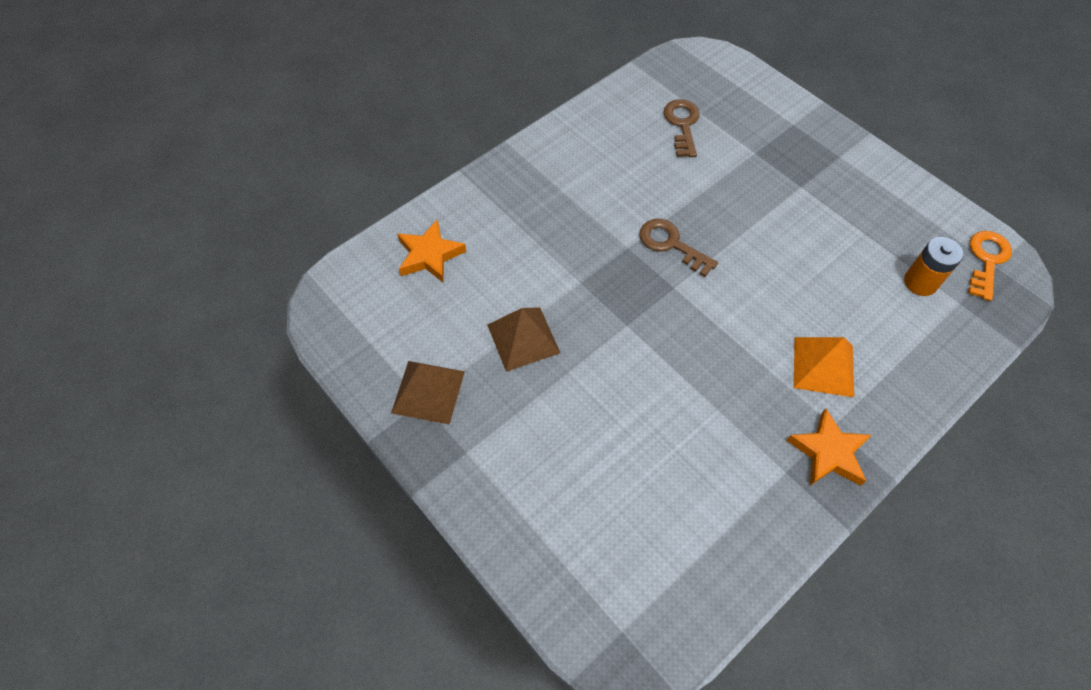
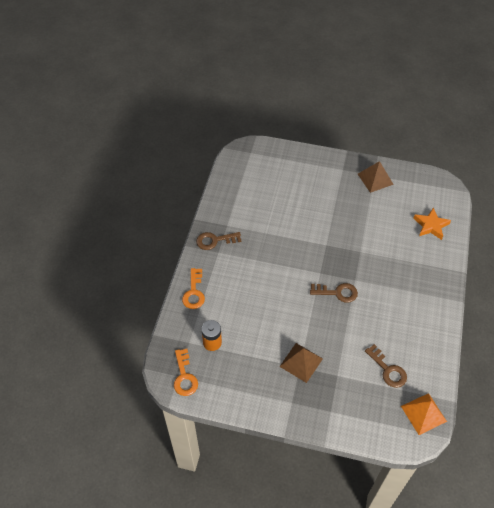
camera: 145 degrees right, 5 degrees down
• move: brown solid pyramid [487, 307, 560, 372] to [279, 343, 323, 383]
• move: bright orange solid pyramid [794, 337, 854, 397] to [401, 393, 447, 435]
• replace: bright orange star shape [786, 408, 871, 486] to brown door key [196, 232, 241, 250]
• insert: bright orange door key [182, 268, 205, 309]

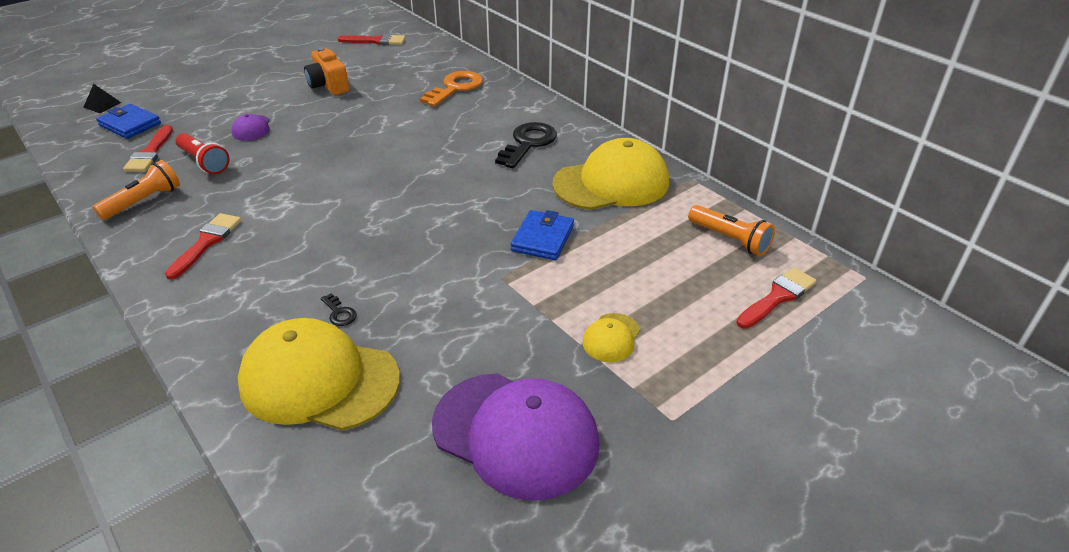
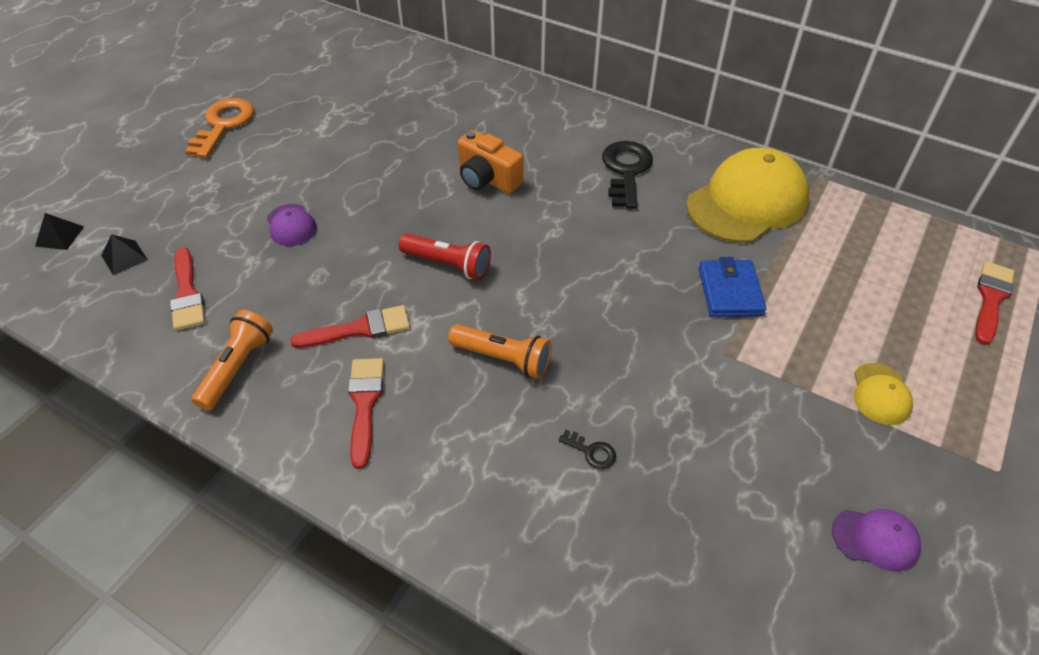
camera: 20 degrees left, 10 degrees up
• move: crimson paintbrush [338, 34, 406, 45] to [290, 305, 410, 348]
• move: bright orange compact camera [304, 47, 349, 95] to [457, 130, 523, 193]
• move: bright orange door key [420, 71, 483, 107] to [185, 98, 254, 158]
• replace: blue wallet [96, 104, 161, 139] to black solid pyramid [101, 234, 148, 275]
• move: crimson flashlight [175, 133, 230, 174] to [399, 234, 491, 280]
• move: bright orange flashlight [688, 205, 775, 256] to [448, 324, 552, 379]
• delete: bright yellow peaked cap [238, 318, 400, 431]
• resize: royal purple peaked cap [432, 374, 599, 501] = [832, 509, 921, 572] x0.45

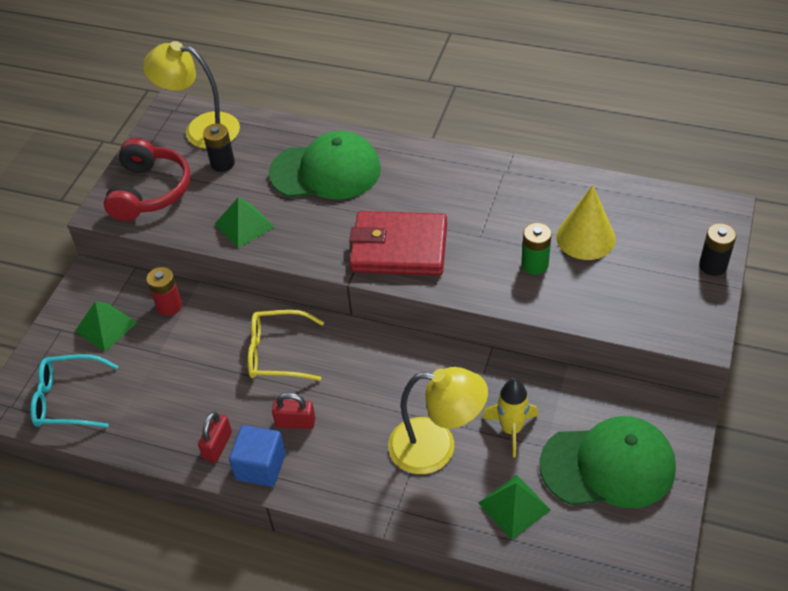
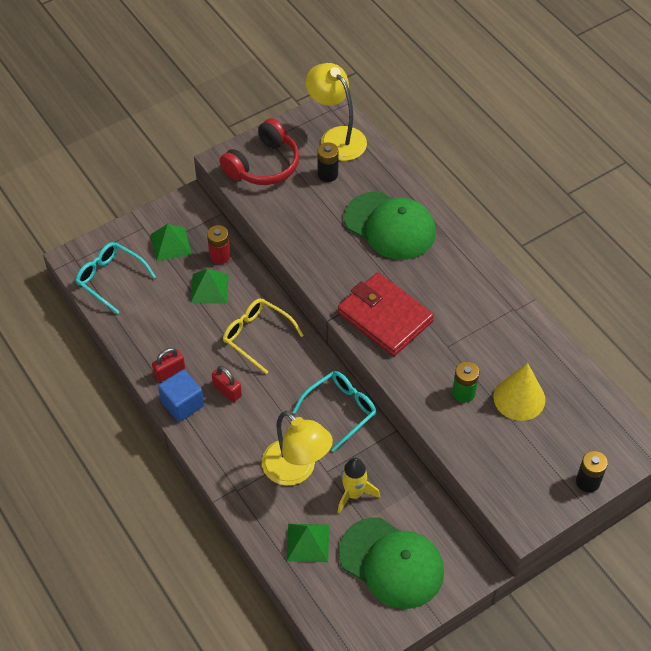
camera: 35 degrees right, 5 degrees up
• move: emerald solid pyramid [215, 197, 274, 248] to [190, 269, 229, 303]
• insert: aqua spectacles [292, 371, 377, 452]

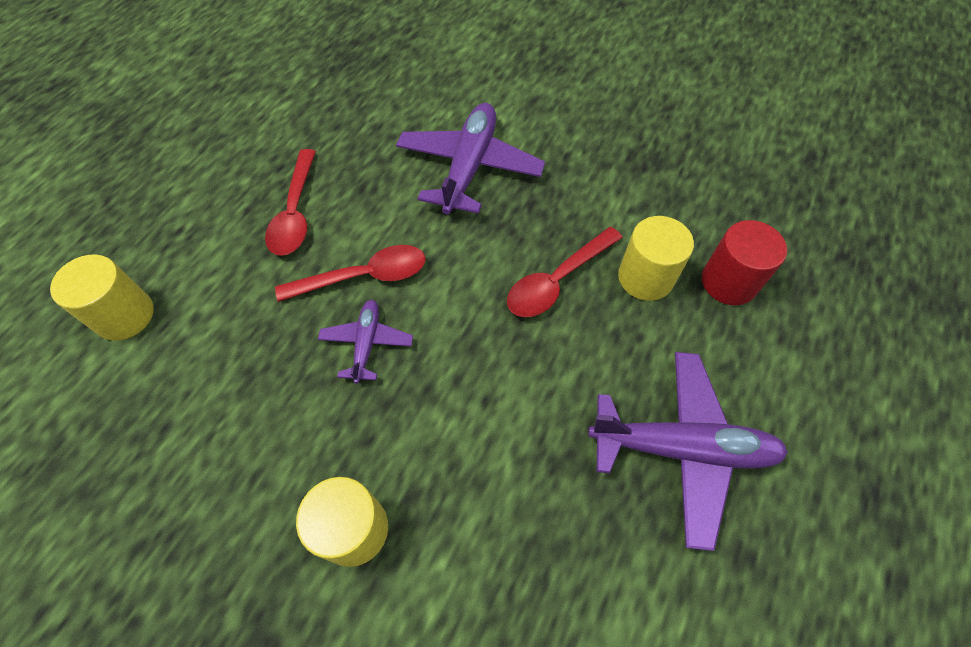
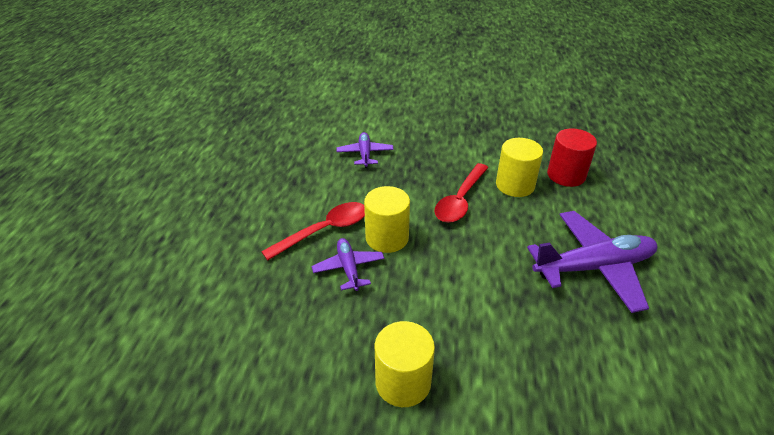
camera: 20 degrees left, 20 degrees down
• resize: royal purple plane [396, 103, 545, 215] = [336, 132, 394, 168] x0.53
• delete: crimson teaspoon [265, 149, 316, 256]
• move: bright yellow cylinder [50, 255, 154, 341] to [364, 186, 410, 253]

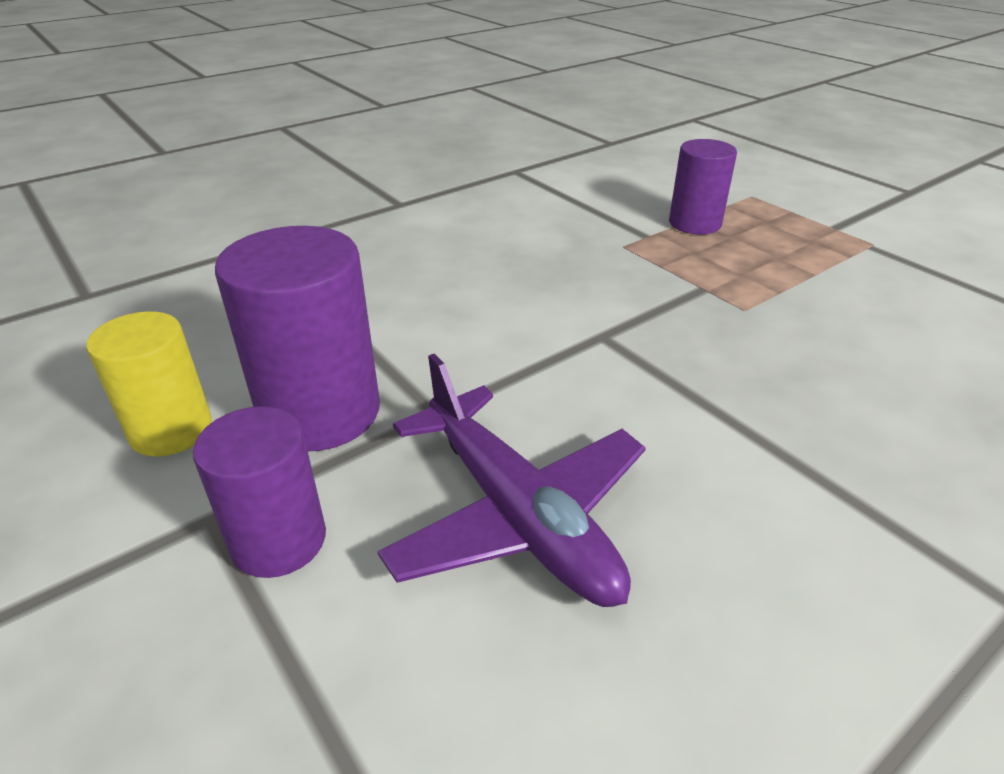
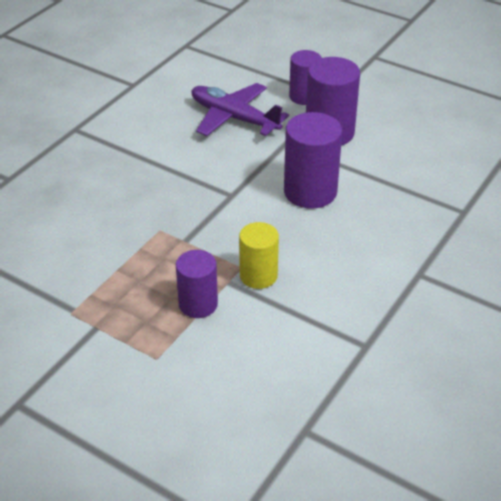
camera: 160 degrees right, 5 degrees up
• move: bright yellow cylinder [86, 311, 212, 457] to [239, 222, 279, 289]
• insert: royal purple cylinder [284, 112, 342, 209]

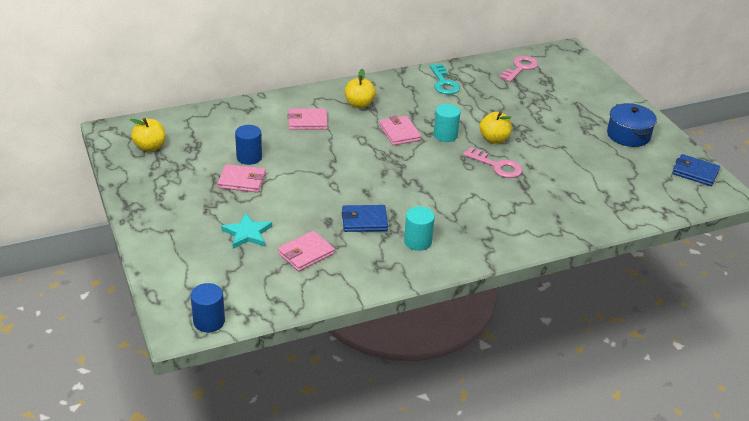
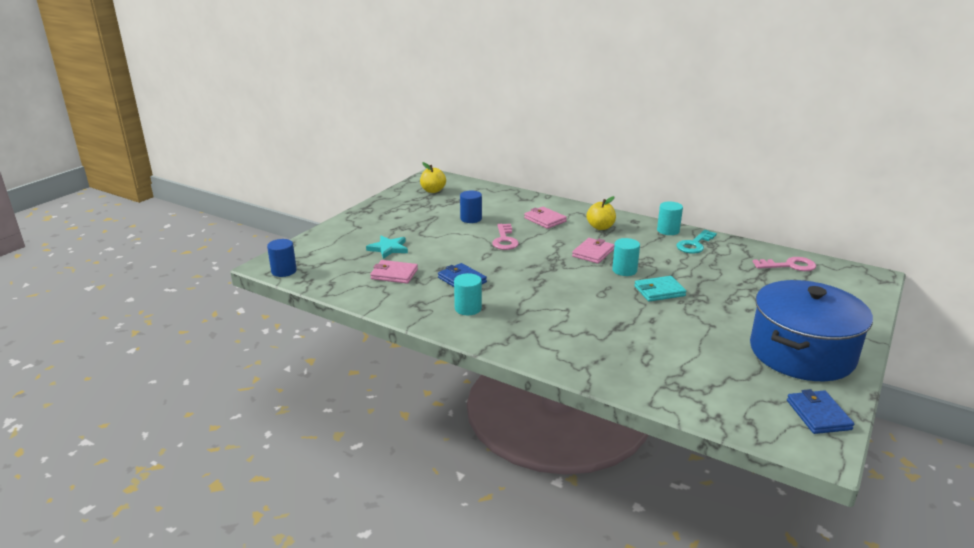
camera: 55 degrees right, 10 degrees down
• resize: blue pot [607, 103, 657, 147] = [750, 280, 873, 381] x1.87
• replace: bright yellow apple fruit [479, 112, 512, 143] to aqua wallet [634, 276, 687, 302]
• move: rosy door key [463, 147, 522, 178] to [492, 224, 519, 250]
• delete: rosy wallet [218, 164, 266, 193]
• insert: aqua cylinder [657, 201, 683, 235]

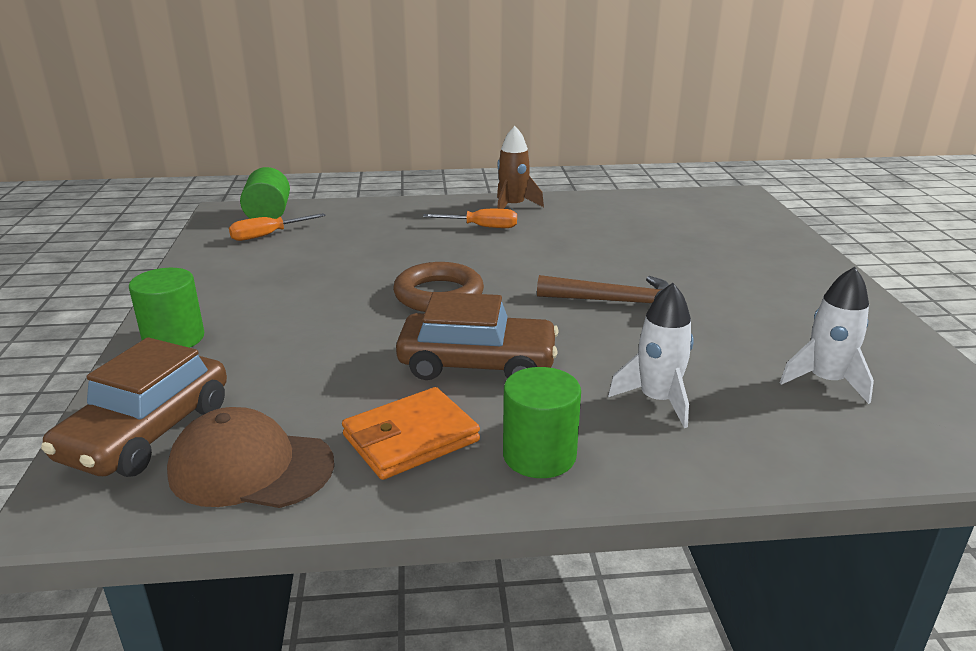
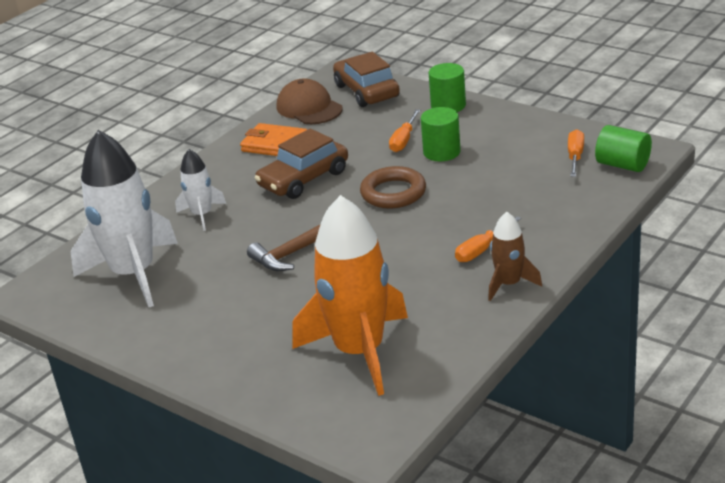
camera: 135 degrees right, 5 degrees up
• resize: white rocket [780, 267, 874, 404] = [71, 130, 178, 307] x2.02
• move: emerald cylinder [503, 367, 581, 478] to [421, 107, 461, 161]
• rotate: bright orange wallet [342, 387, 480, 480] = [240, 123, 307, 156] 75 degrees counterclockwise
• rotate: brown peaked cap [167, 407, 334, 508] = [277, 79, 343, 124] 90 degrees counterclockwise
• insert: bright orange screwdriver [389, 109, 420, 152]
• insert: bright orange rocket [292, 195, 408, 396]

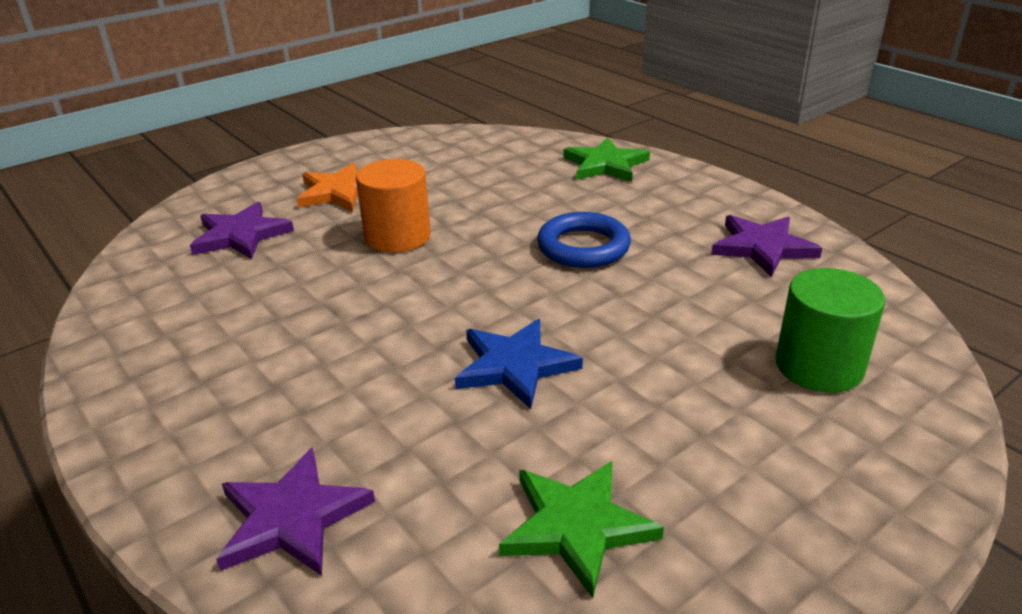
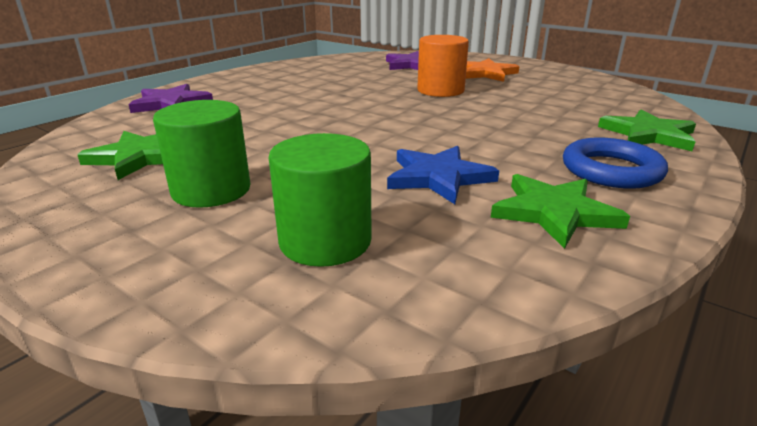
camera: 75 degrees right, 5 degrees down
• move: blue hoop [537, 212, 631, 268] to [563, 137, 668, 189]
• recolor: royal purple star shape [711, 215, 822, 277] to emerald star shape [491, 174, 630, 249]
• move: blue star shape [455, 319, 583, 409] to [387, 146, 499, 204]
• insert: emerald cylinder [153, 100, 250, 208]

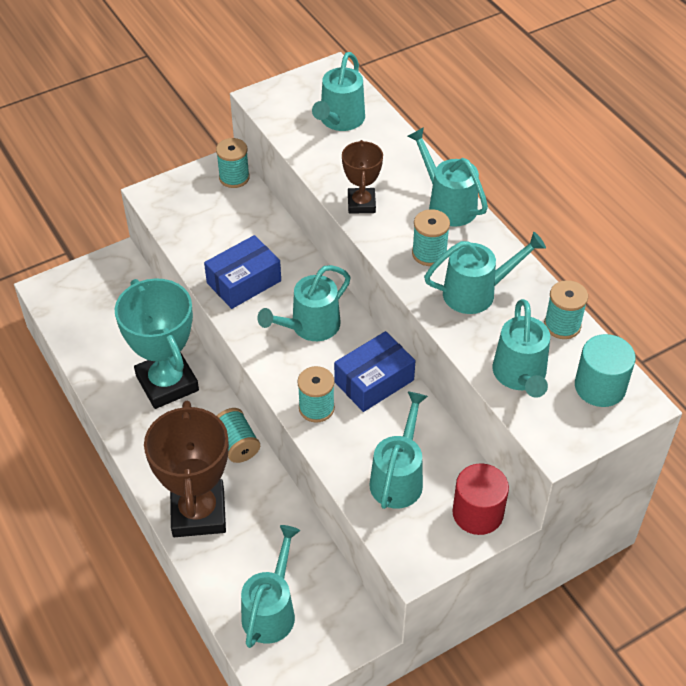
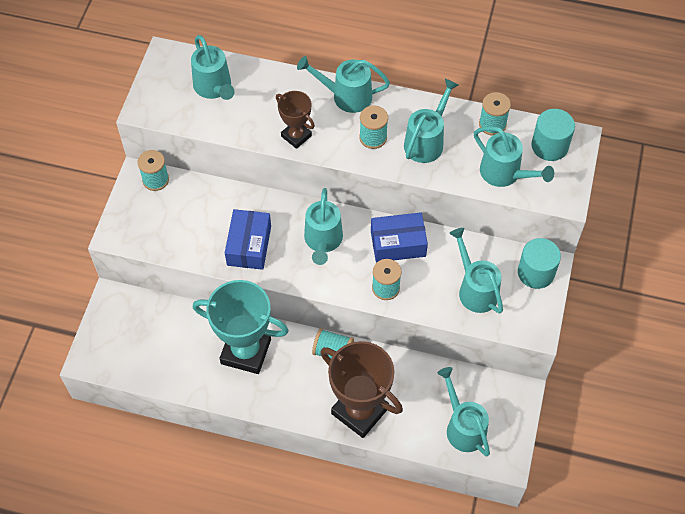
camera: 45 degrees left, 10 degrees up
• rotate: blue parcel [334, 331, 416, 412] = [371, 212, 428, 262] 75 degrees clockwise
• recolor: crimson cylinder [452, 463, 509, 535] to aqua cylinder [518, 238, 561, 289]

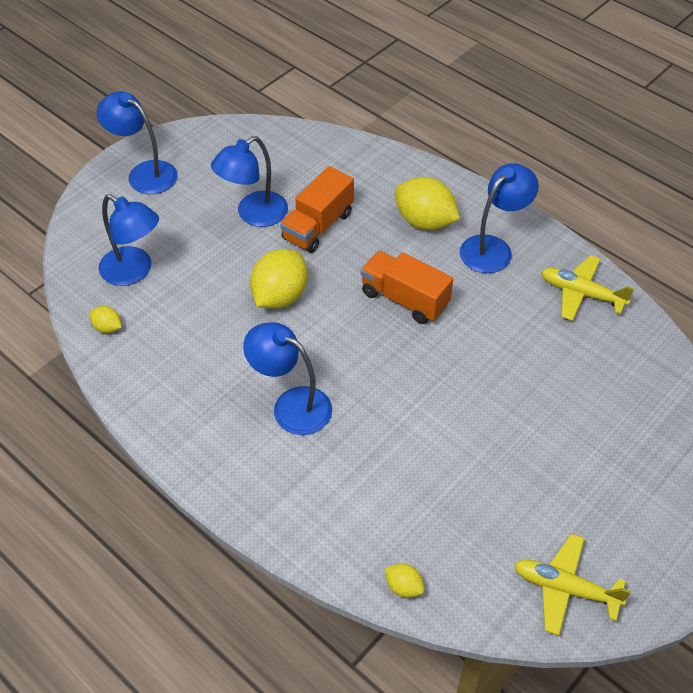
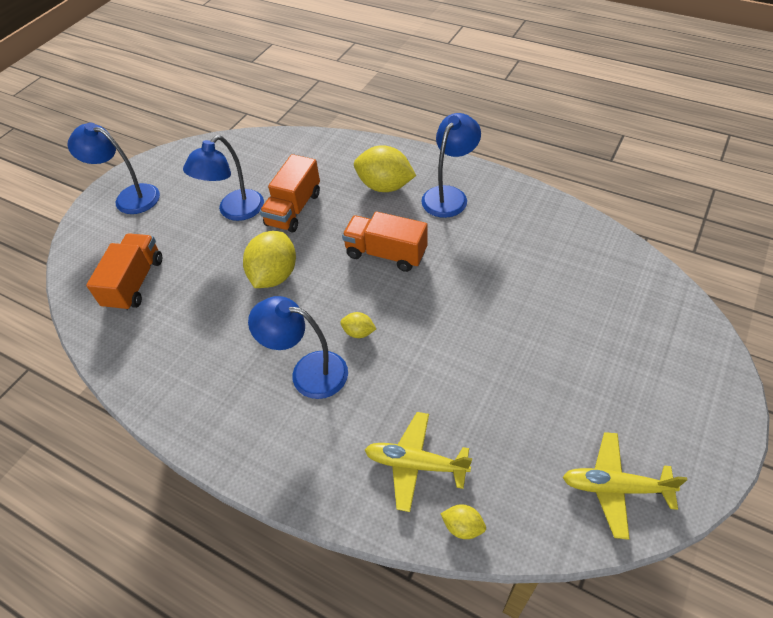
camera: 10 degrees left, 0 degrees up
• replace: blue lamp [99, 194, 159, 286] to bright orange truck [86, 233, 162, 311]
• move: bright yellow plane [541, 255, 634, 321] to [365, 412, 472, 512]
• move: bright yellow citrus fruit [90, 306, 122, 333] to [340, 312, 376, 338]

